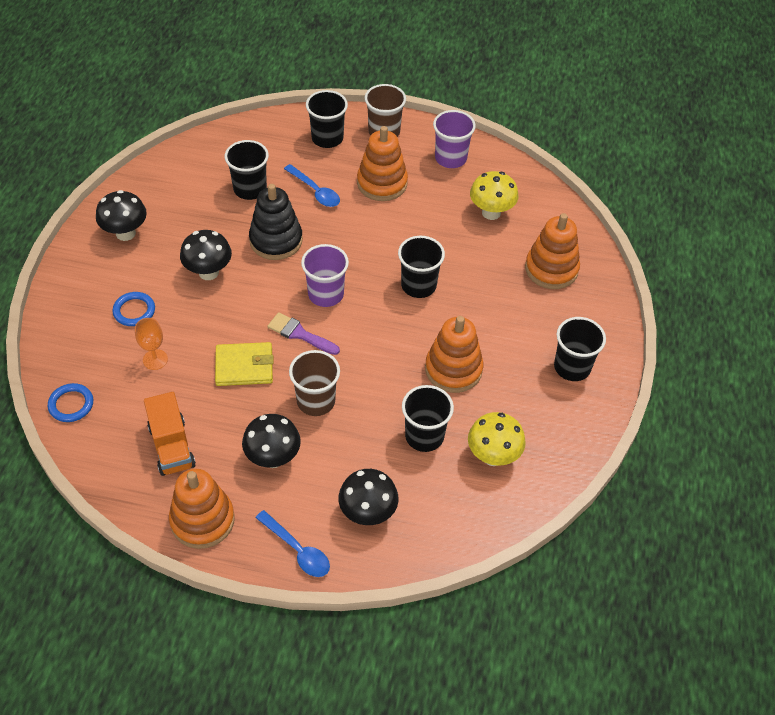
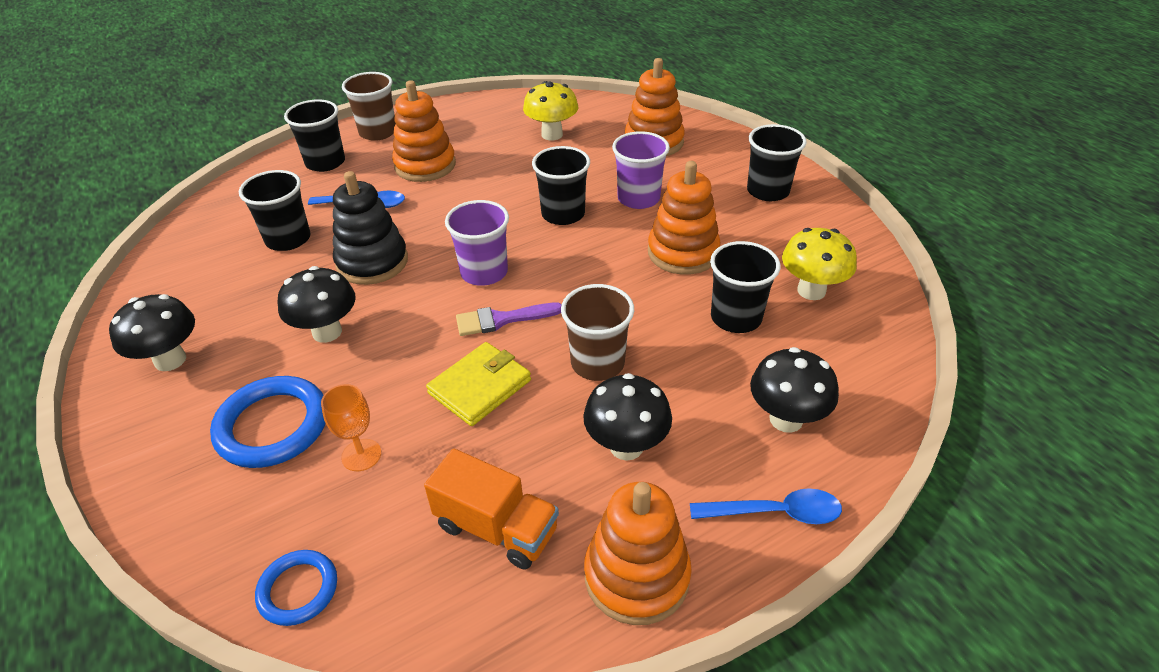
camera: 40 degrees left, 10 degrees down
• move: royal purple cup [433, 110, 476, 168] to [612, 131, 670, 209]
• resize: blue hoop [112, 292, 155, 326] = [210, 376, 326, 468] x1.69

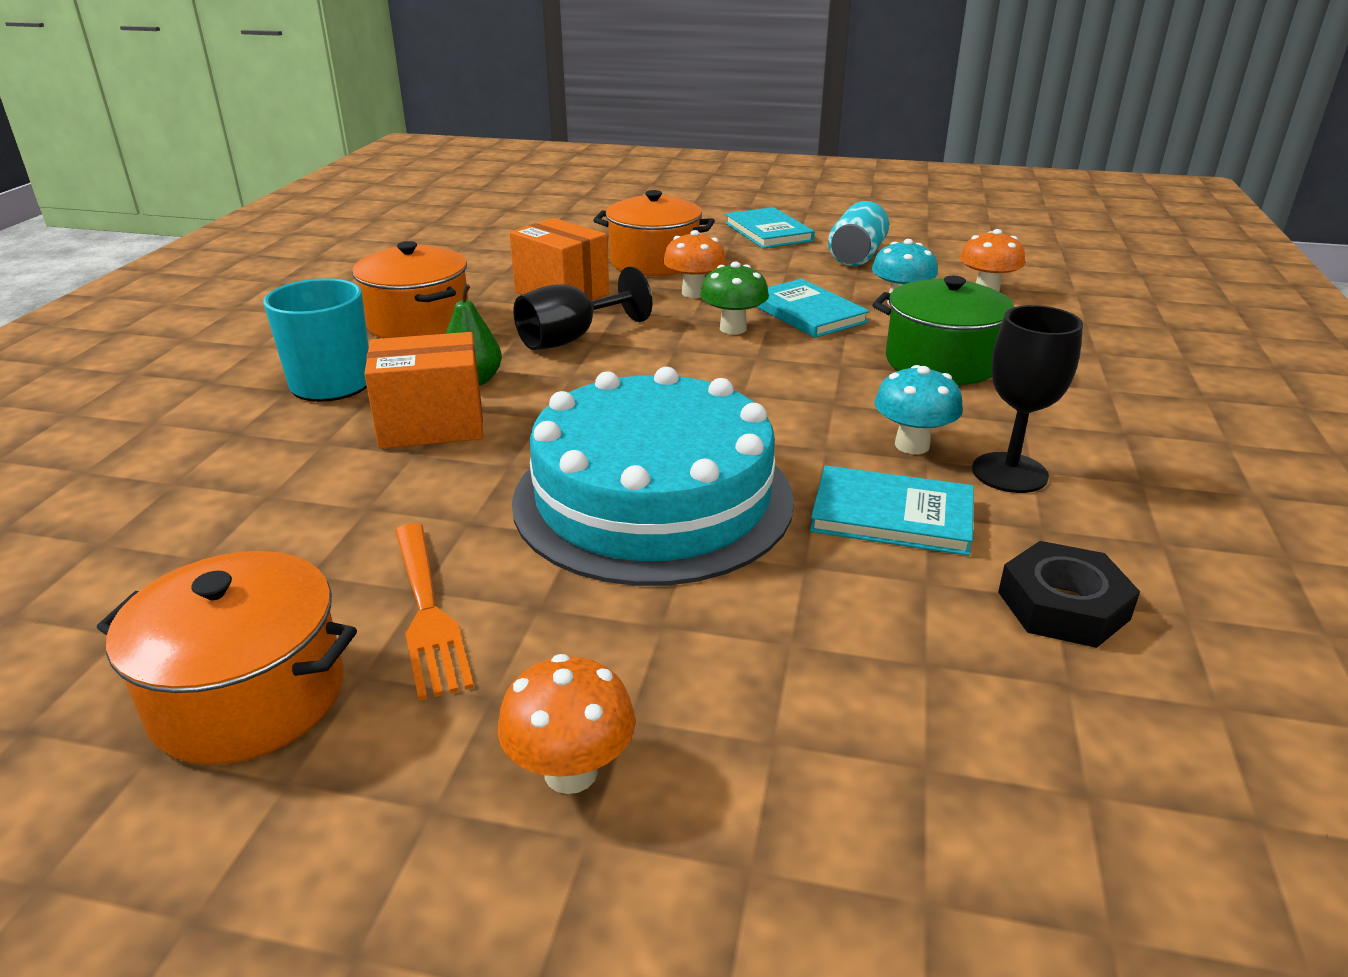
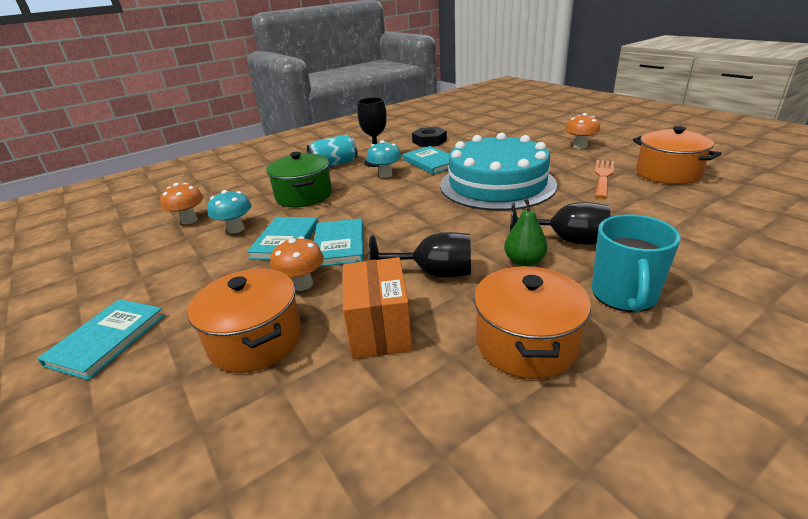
camera: 135 degrees left, 0 degrees up
• move: aqua soda can [828, 201, 889, 266] to [307, 135, 357, 167]
• replace: emerald fungus [700, 262, 769, 335] to aqua book [314, 218, 364, 267]
• replace: bright orange parcel [364, 332, 483, 449] to black chalice [510, 201, 610, 245]

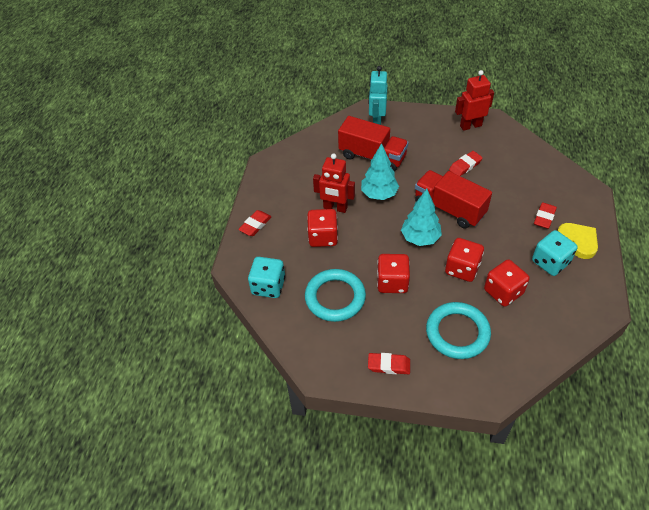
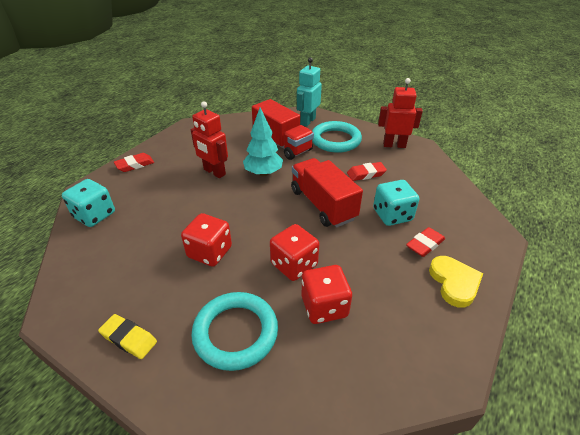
camera: 20 degrees right, 10 degrees down
• delete: aqua toy tree [401, 189, 442, 246]
• delete: crimson dice [307, 209, 338, 247]
• move: aqua dice [532, 230, 578, 276] to [373, 180, 419, 226]
• move: aqua hoop [305, 269, 366, 322] to [312, 121, 362, 153]
• recolor: crimson gum eraser [368, 353, 410, 374] to bright yellow gum eraser [98, 314, 157, 359]

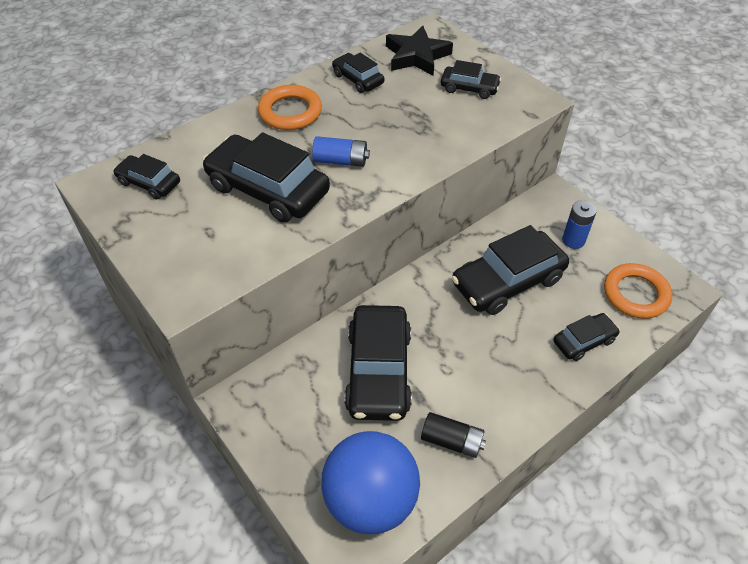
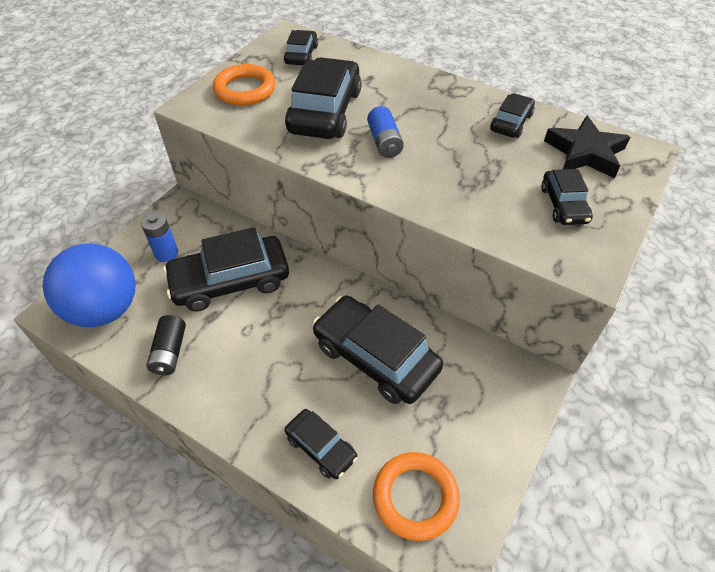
camera: 70 degrees right, 0 degrees up
• move: bright orange hoop [258, 85, 322, 130] to [213, 64, 276, 106]
• move: blue battery [562, 200, 597, 249] to [141, 212, 178, 262]

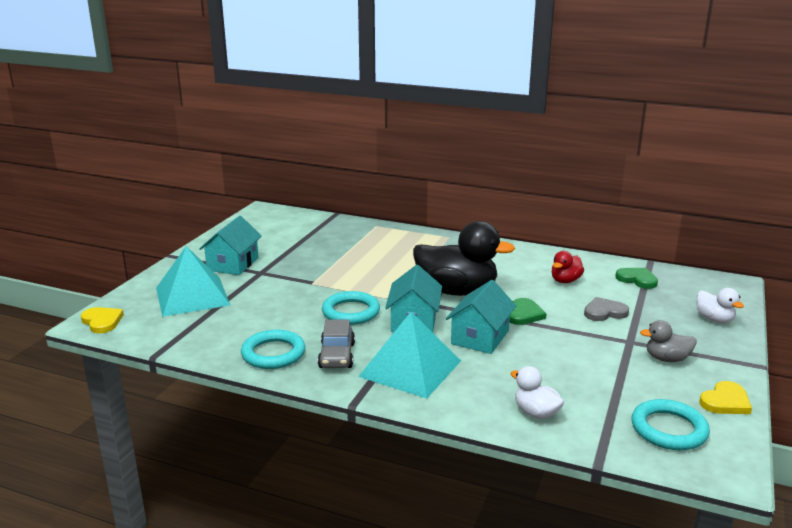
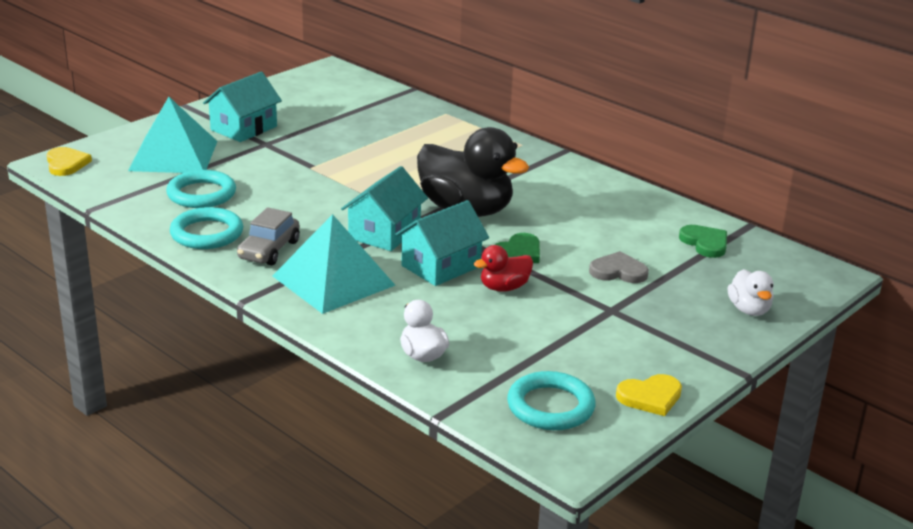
camera: 20 degrees right, 5 degrees up
• move: crimson rubber duck [551, 251, 584, 283] to [474, 245, 533, 292]
• move: aqua hoop [322, 291, 380, 325] to [166, 170, 236, 208]
• delete: gray rubber duck [640, 320, 697, 362]

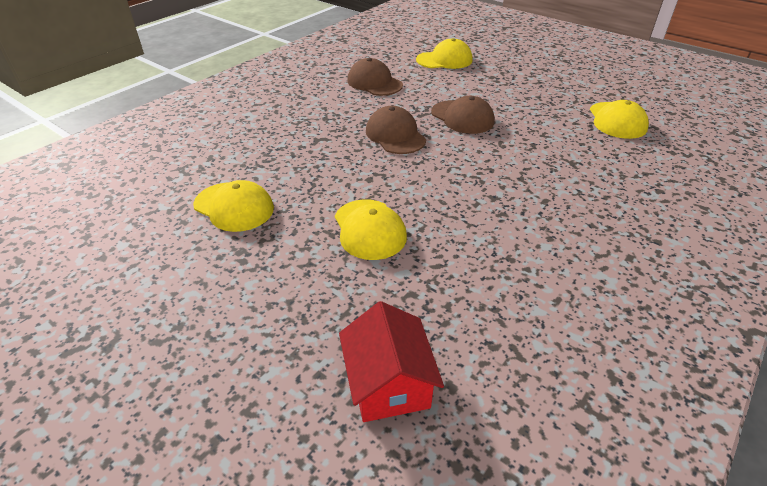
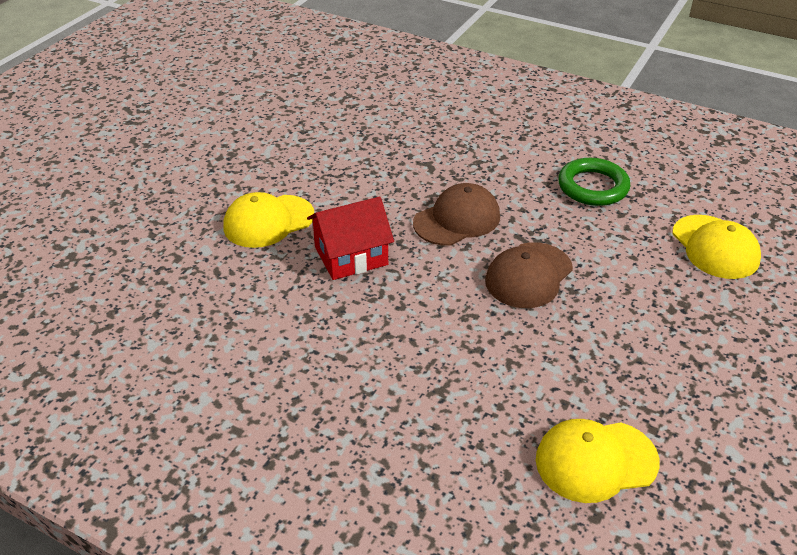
camera: 80 degrees right, 0 degrees up
• replace: brown peaked cap [347, 58, 403, 96] to emerald hoop [558, 158, 630, 206]
• delete: bright yellow peaked cap [193, 180, 274, 232]
• move: crimson toy house [339, 301, 444, 422] to [307, 197, 394, 280]

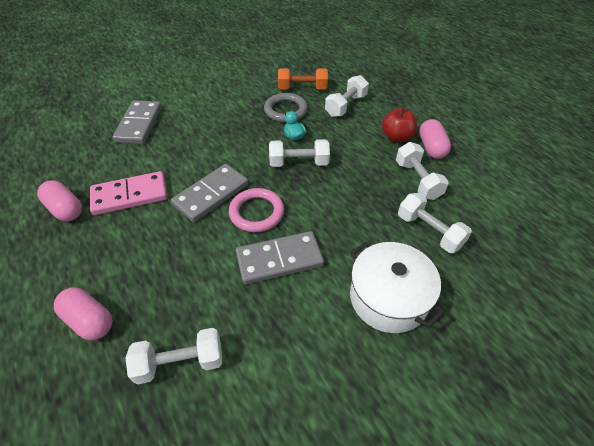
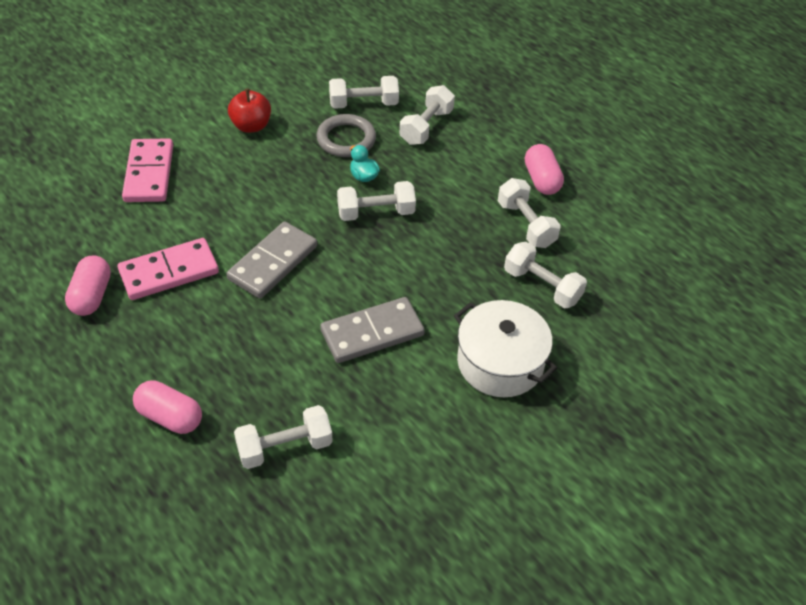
camera: 10 degrees left, 0 degrees up
• recolor: bright orange free weight [278, 68, 328, 90] to white free weight [329, 76, 399, 109]
• recolor: gray domino [112, 100, 162, 144] to rosy domino [122, 138, 173, 202]
• move: crimson apple fruit [382, 106, 417, 142] to [228, 89, 271, 133]
• rotate: rosy pill shape [37, 180, 82, 221] = [65, 256, 111, 316] 60 degrees clockwise
• delete: rosy hoop [229, 188, 284, 232]

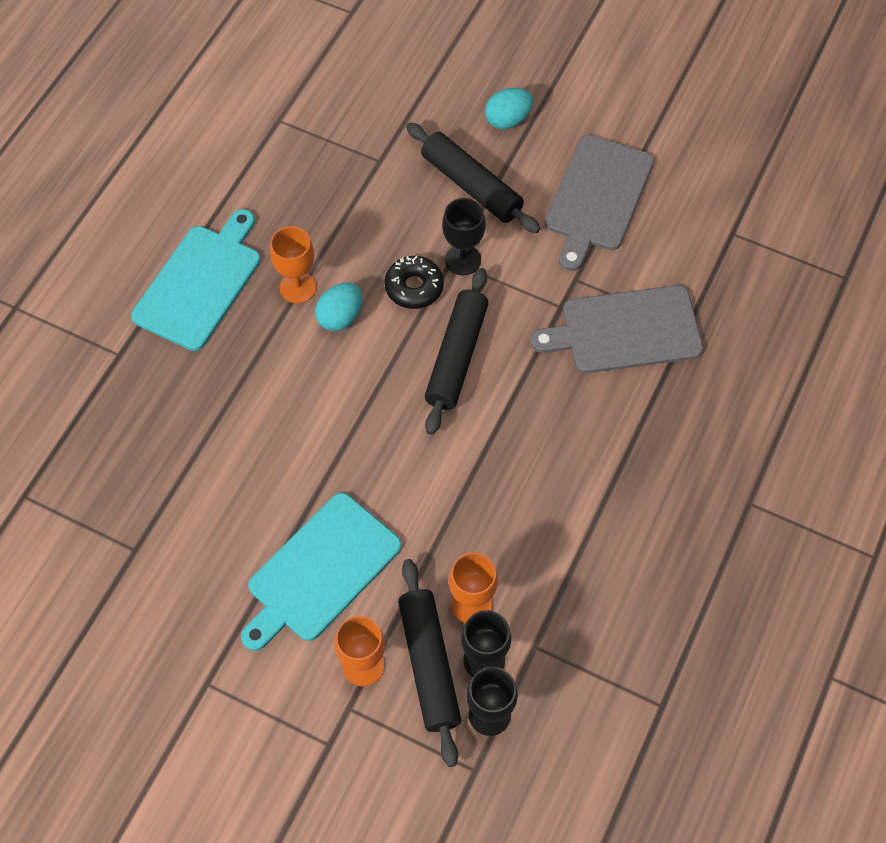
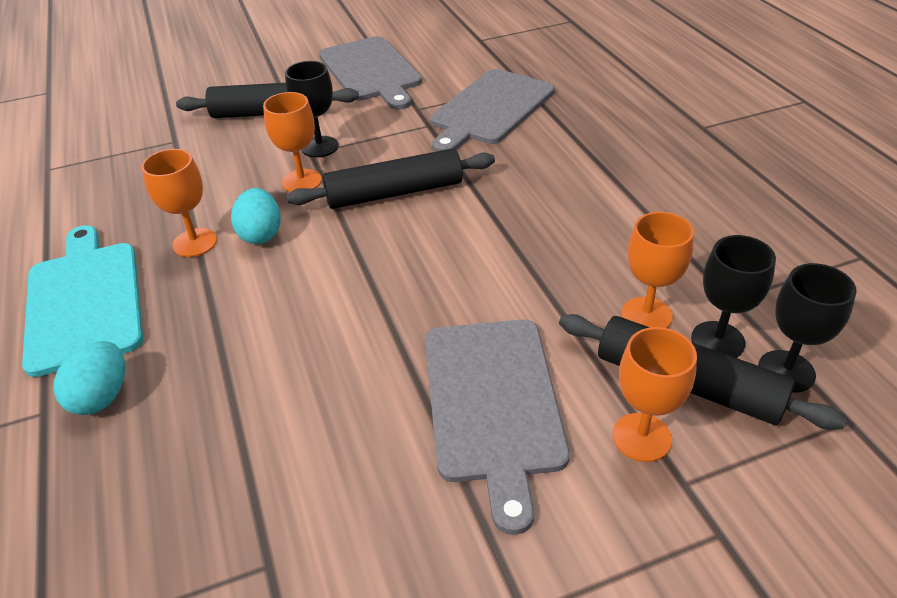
camera: 45 degrees left, 20 degrees down
• move: aqua egg shape [485, 88, 533, 129] to [53, 341, 125, 415]
• replace: black donut [385, 256, 444, 309] to bright orange chalice [263, 92, 322, 192]
• rotate: black pastry roller [425, 268, 488, 435] = [287, 148, 495, 209] 75 degrees counterclockwise
• recolor: aqua cutting board [241, 493, 402, 651] to gray cutting board [425, 319, 570, 535]

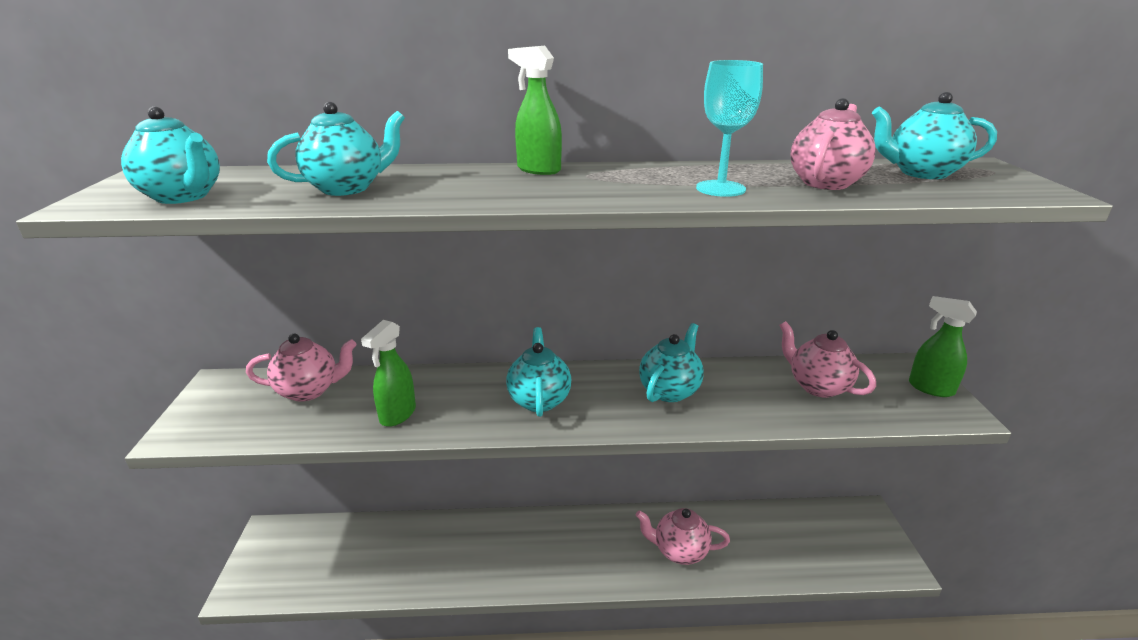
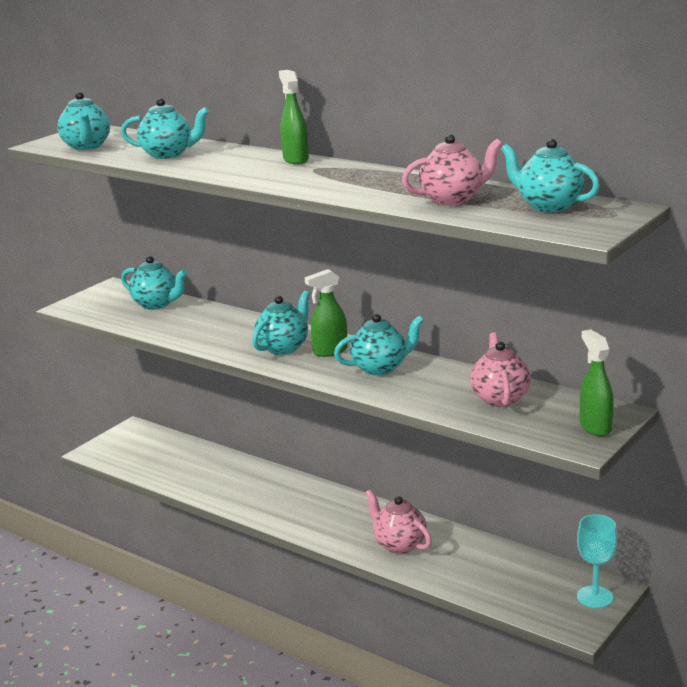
camera: 40 degrees right, 5 degrees down
• move: aqua chalice [696, 60, 763, 197] to [577, 514, 617, 608]
• move: emerald spray bottle [361, 320, 416, 427] to [305, 269, 348, 357]
• recolor: rosy tea pot [246, 334, 357, 402] to aqua tea pot [121, 256, 187, 310]

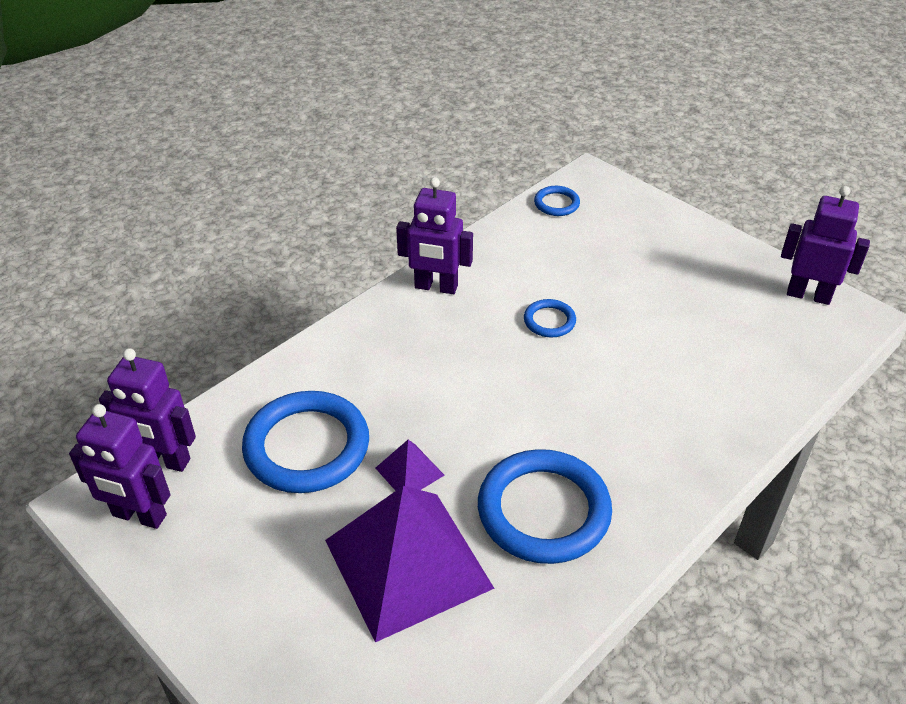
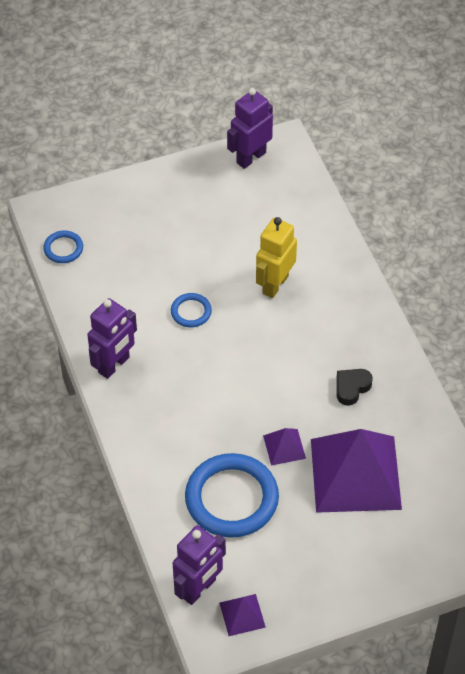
camera: 65 degrees left, 10 degrees up
• replace: royal purple robot [69, 404, 170, 529] to royal purple solid pyramid [219, 594, 266, 636]
• replace: blue hoop [478, 449, 612, 564] to black heart shape [337, 369, 373, 406]
• insert: bright yellow robot [256, 217, 297, 298]

